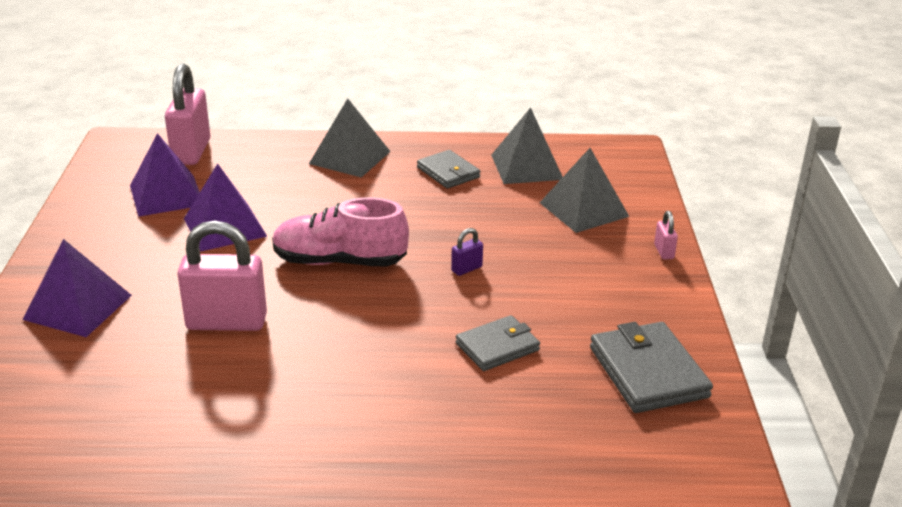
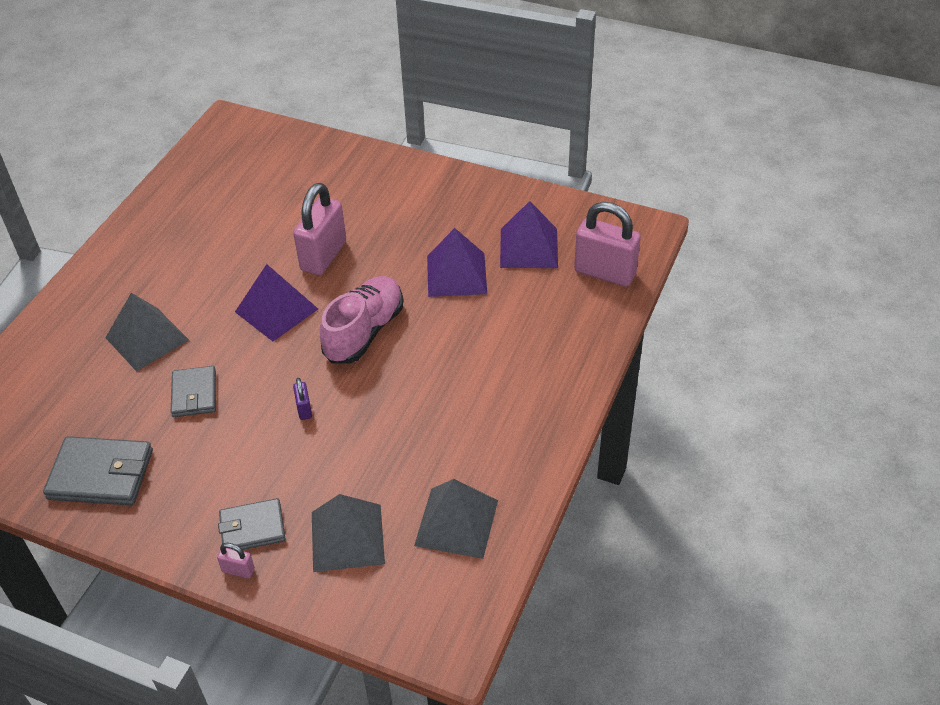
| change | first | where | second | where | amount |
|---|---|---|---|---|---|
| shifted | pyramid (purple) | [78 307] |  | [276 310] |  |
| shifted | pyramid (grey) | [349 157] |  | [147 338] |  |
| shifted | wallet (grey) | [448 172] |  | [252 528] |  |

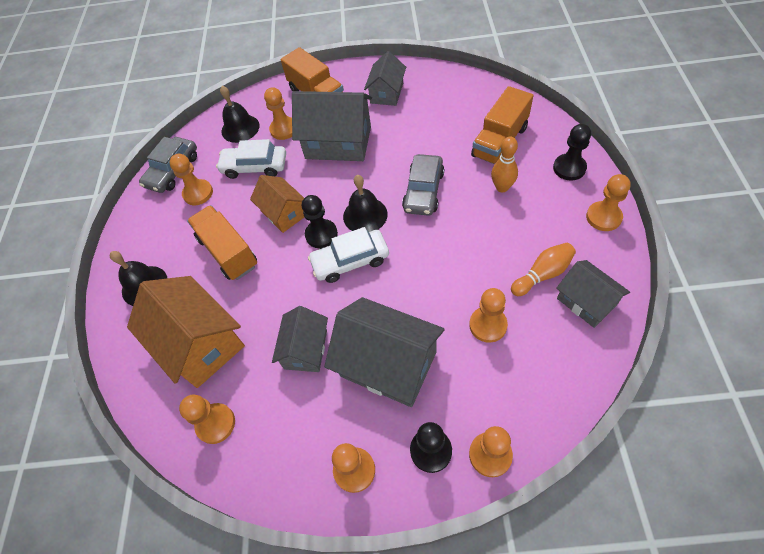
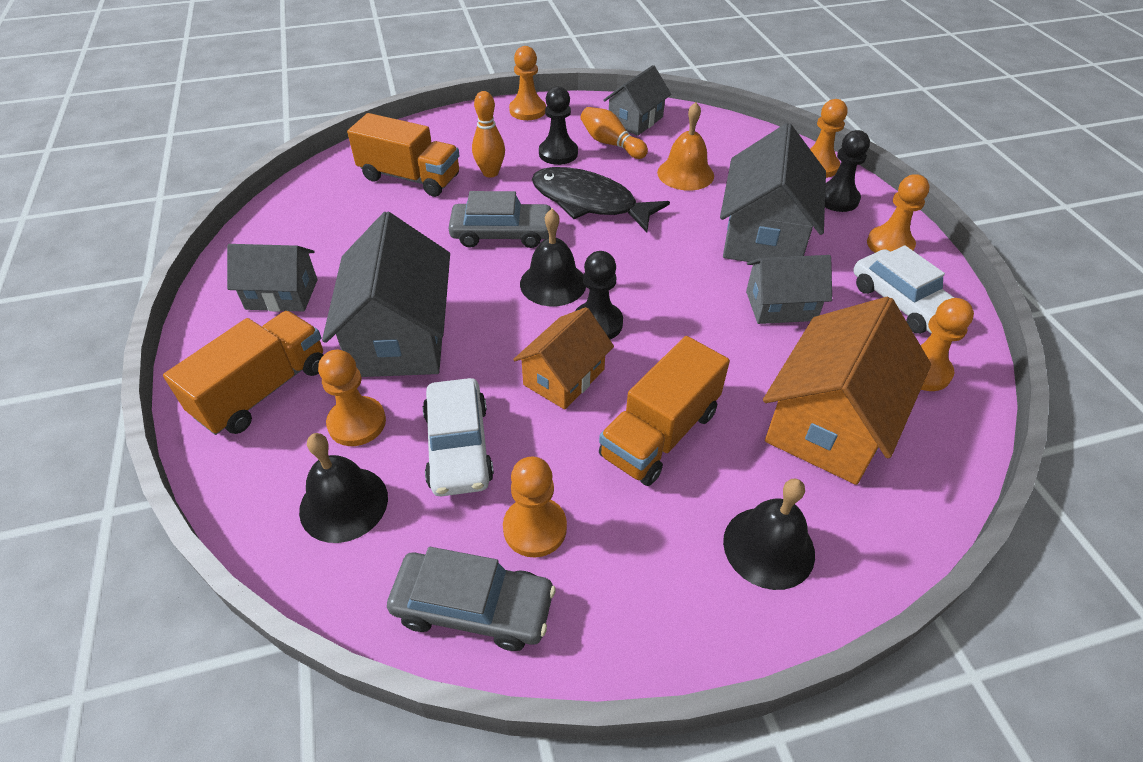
| change | first | where | second | where | amount |
|---|---|---|---|---|---|
| new |  |  | fish (black) | [589 202] |  |
| shifted | car (white) | [350 261] |  | [902 303] |  |
| shifted | pawn (black) | [569 168] |  | [558 153] |  |
| swapped | pawn (orange) | [488 325] | bell (orange) | [685 174] |  |

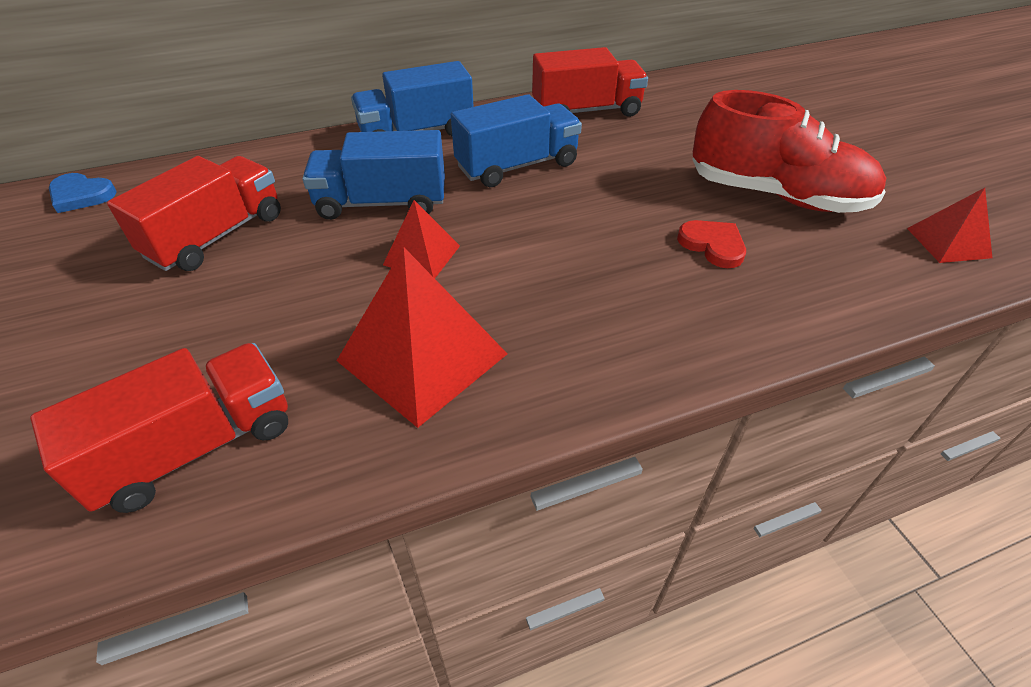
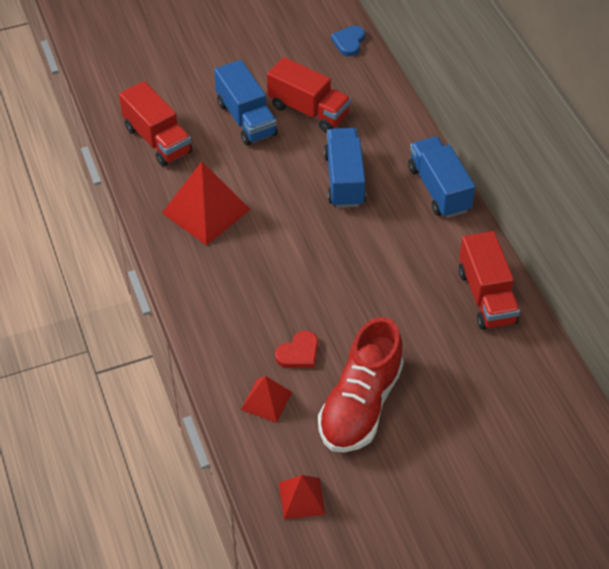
| change | first | where | second | where | amount |
|---|---|---|---|---|---|
| shifted | pyramid (red) | [422 255] |  | [266 400] |  |
| shifted | truck (blue) | [517 166] |  | [246 119] |  |

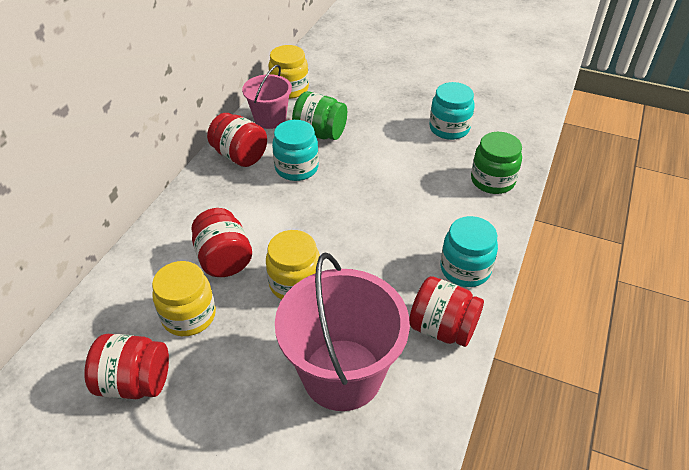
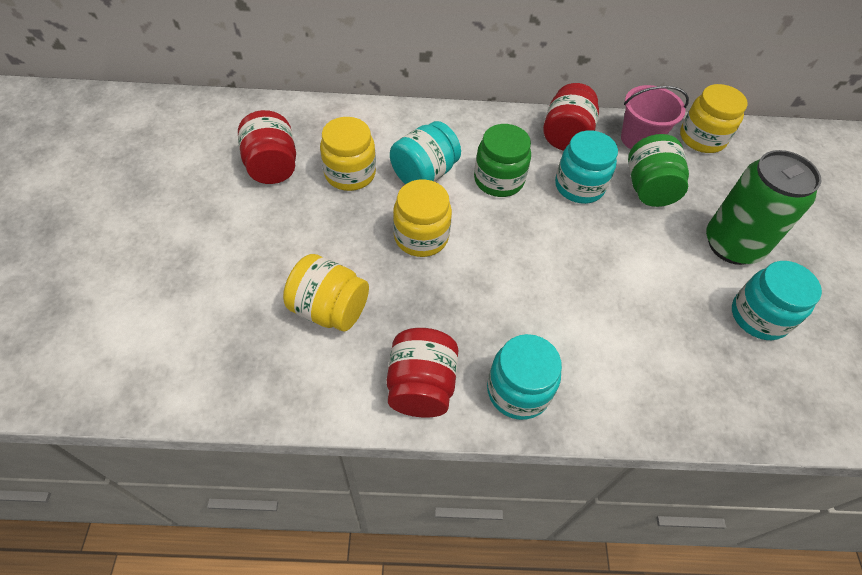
| change | first | where | second | where | amount |
|---|---|---|---|---|---|
| new |  |  | can (green) | [732 245] |  |
| shifted | jar (green) | [492 181] |  | [498 180] |  |
| swapped | bucket (pink) | [342 374] | jar (yellow) | [329 309] |  |
| repainted | jar (red) | [224 259] | jar (turquoise) | [424 174] |  |

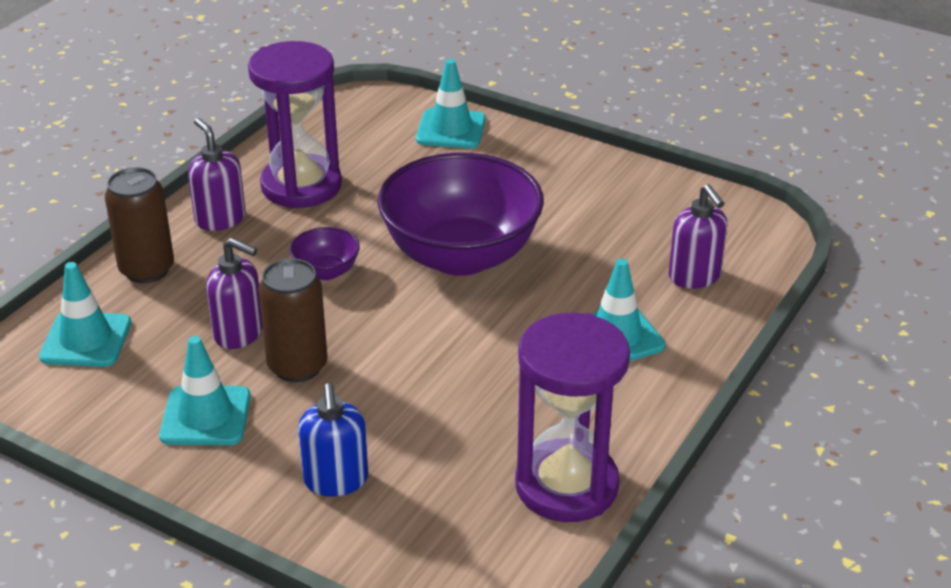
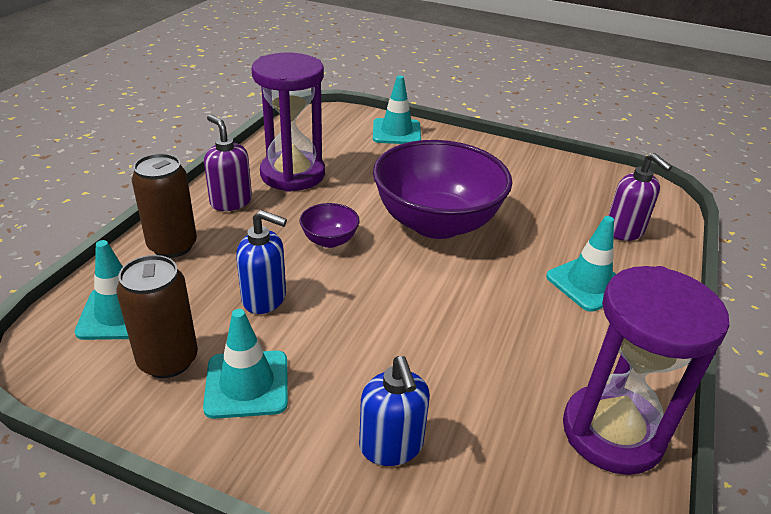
| change | first | where | second | where | amount |
|---|---|---|---|---|---|
| shifted | can (brown) | [297 366] |  | [168 360] |  |
| repainted | soap dispenser (purple) | [239 333] | soap dispenser (blue) | [265 299] |  |

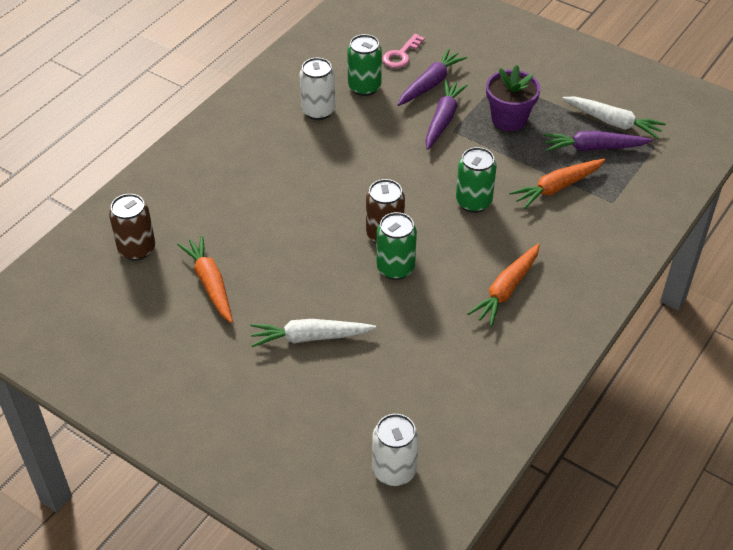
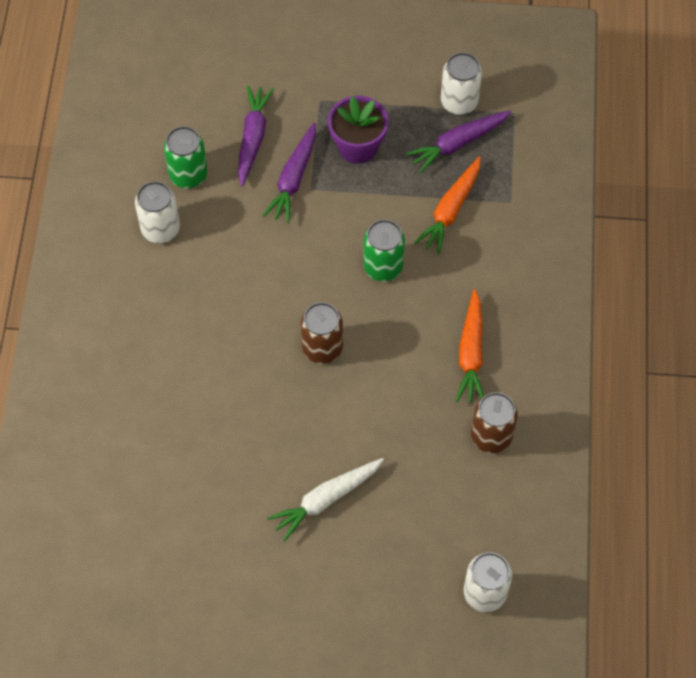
| change | first | where | second | where | amount |
|---|---|---|---|---|---|
| gone | carrot (orange) | [210 283] |  |  |  |
| gone | can (green) | [395 268] |  |  |  |
| gone | key (pink) | [401 55] |  |  |  |
| shifted | can (brown) | [137 249] |  | [491 436] |  |
| swapped | carrot (white) | [613 122] | can (white) | [459 102] |  |
| rotated | carrot (purple) | [443 119] |  | [293 179] | 150 degrees counterclockwise |

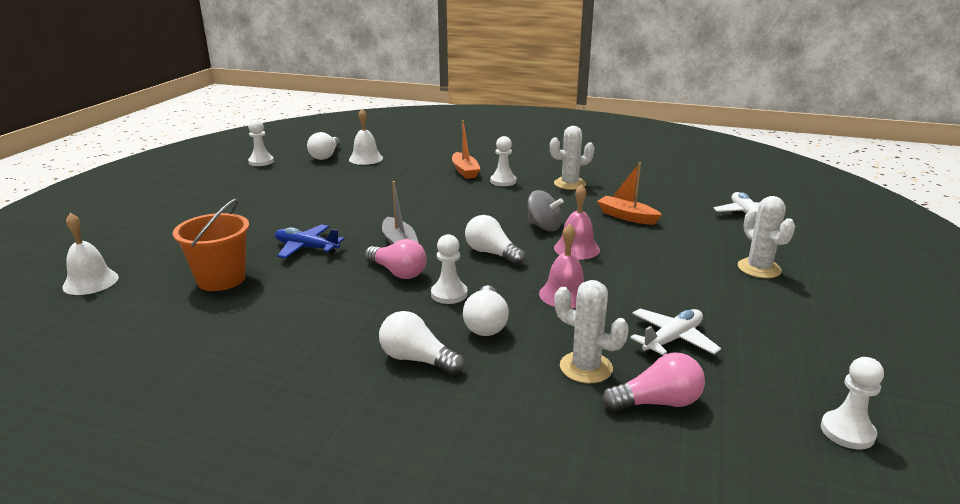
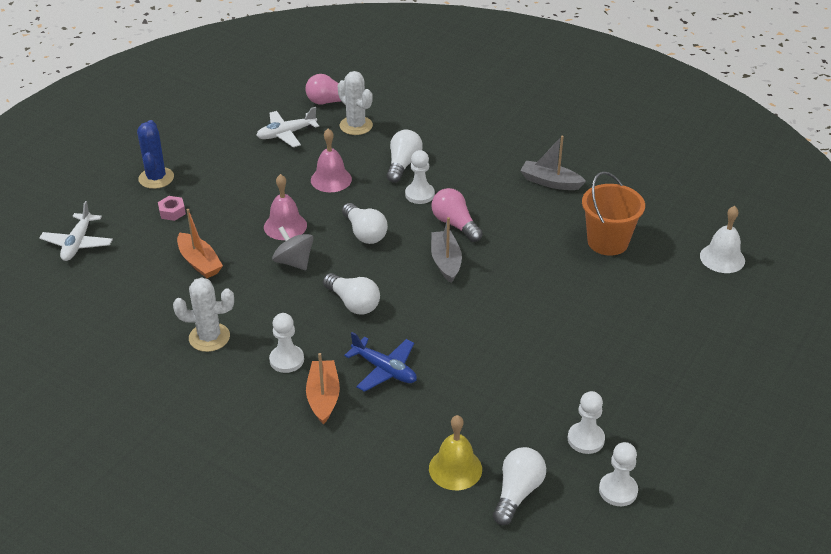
| change | first | where | second | where | amount |
|---|---|---|---|---|---|
| new |  |  | nut (pink) | [172 212] |  |
| new |  |  | boat (grey) | [550 182] |  |
| shifted | plane (blue) | [306 248] |  | [384 370] |  |
| shifted | light bulb (white) | [417 359] |  | [353 303] |  |
| shifted | pawn (white) | [847 432] |  | [586 439] |  |
| repainted | bell (white) | [366 158] | bell (yellow) | [455 468] |  |
| repainted | cactus (white) | [759 268] | cactus (blue) | [156 178] |  |

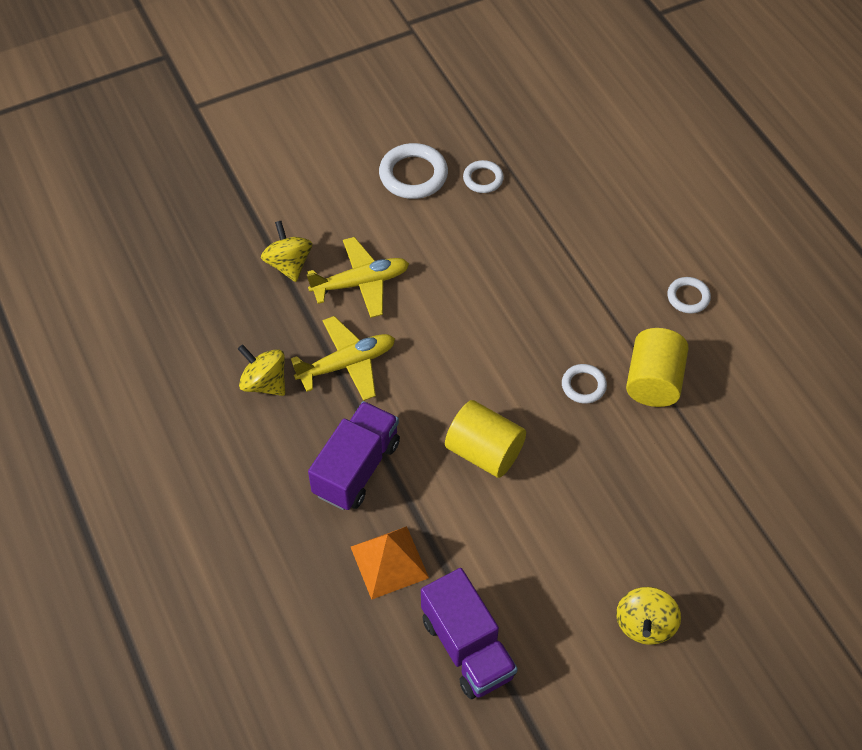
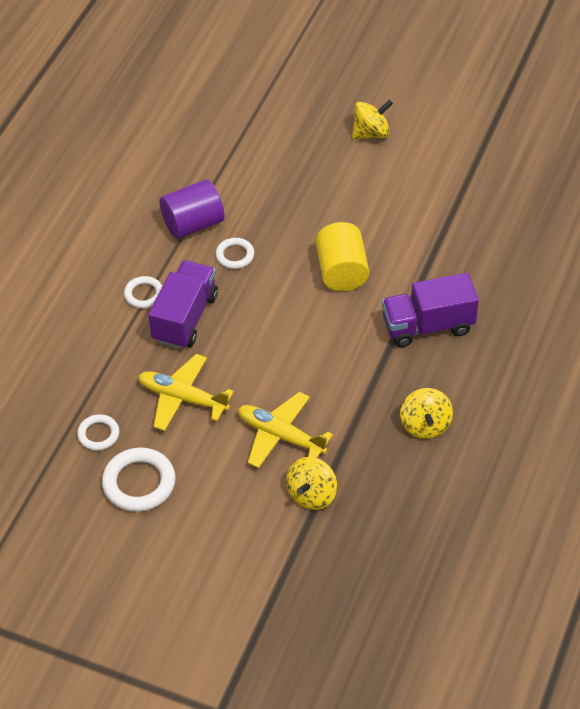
| change | first | where | second | where | amount |
|---|---|---|---|---|---|
| gone | pyramid (orange) | [389 562] |  |  |  |
| shifted | plane (yellow) | [347 364] |  | [182 398] |  |
| shifted | truck (purple) | [467 647] |  | [185 318] |  |
| shifted | ring (white) | [688 297] |  | [144 294] |  |
| repainted | cylinder (yellow) | [653 381] | cylinder (purple) | [193 224] |  |

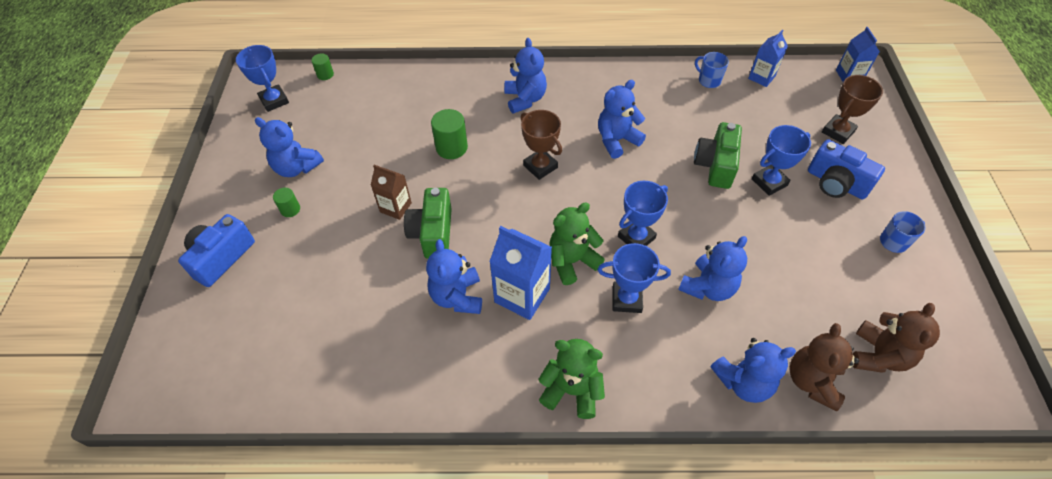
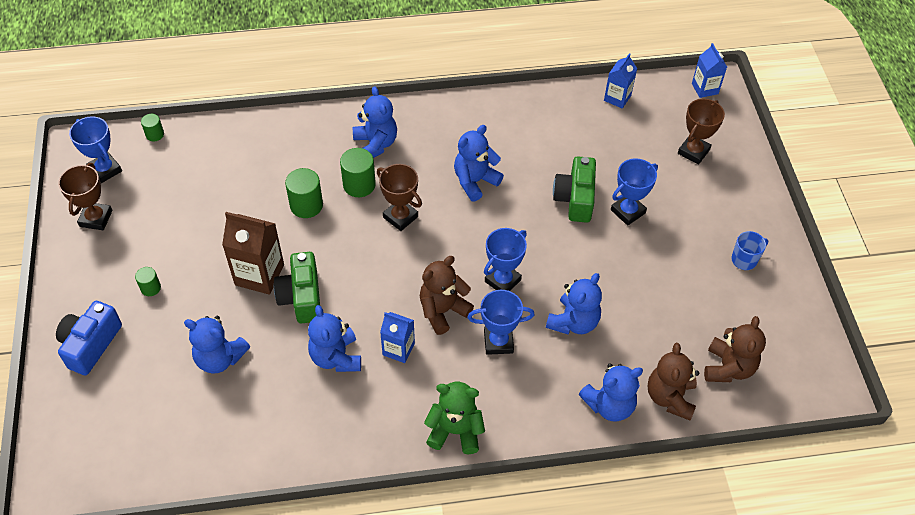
| change | first | where | second | where | amount |
|---|---|---|---|---|---|
| gone | mug (blue) | [709 80] |  |  |  |
| gone | camera (blue) | [836 183] |  |  |  |
| new |  |  | trophy (brown) | [96 218] |  |
| new |  |  | cylinder (green) | [359 185] |  |
| shifted | teddy bear (blue) | [296 167] |  | [220 358] |  |
| repainted | teddy bear (green) | [572 261] | teddy bear (brown) | [443 311] |  |
| scaled | carton (brown) | [396 207] |  | [259 275] | x1.61 |
| scaled | carton (blue) | [522 295] |  | [398 349] | x0.62 |

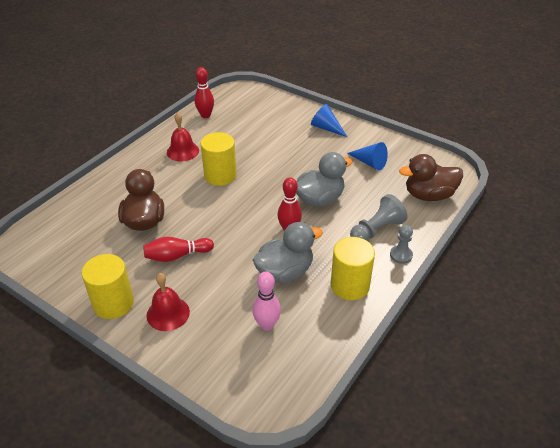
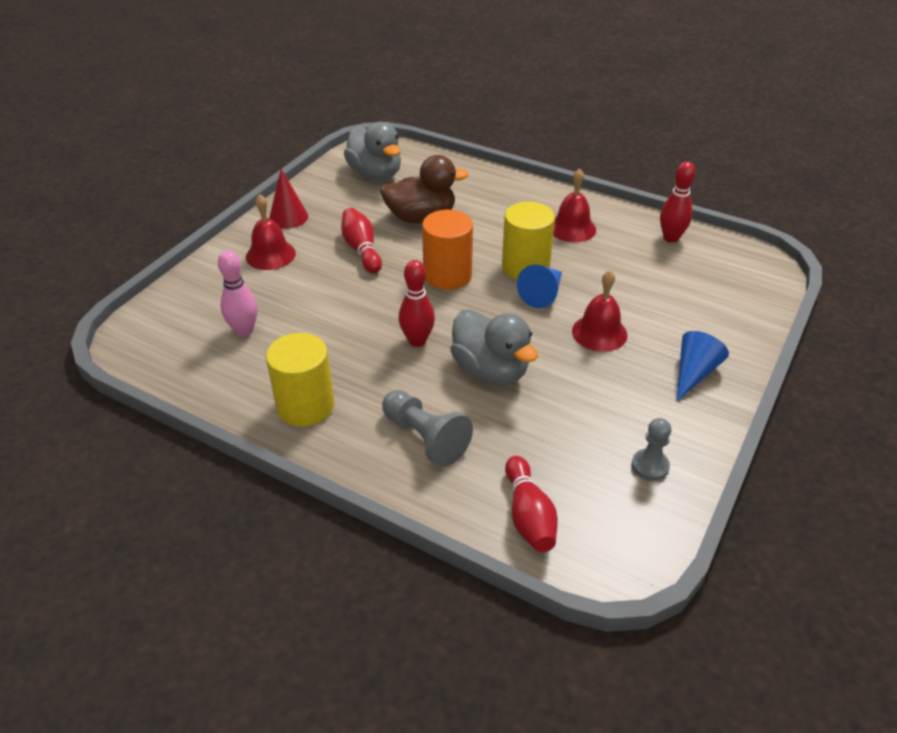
| change | first | where | second | where | amount |
|---|---|---|---|---|---|
| new |  |  | cylinder (orange) | [447 275] |  |
| new |  |  | bell (red) | [599 333] |  |
| shifted | duck (grey) | [285 272] |  | [375 174] |  |
| shifted | cone (blue) | [369 163] |  | [543 293] |  |
| shifted | pawn (grey) | [401 255] |  | [650 466] |  |
| swapped | cylinder (yellow) | [113 303] | cone (red) | [288 217] |  |
| swapped | duck (brown) | [428 195] | bowling pin (red) | [528 515] |  |

